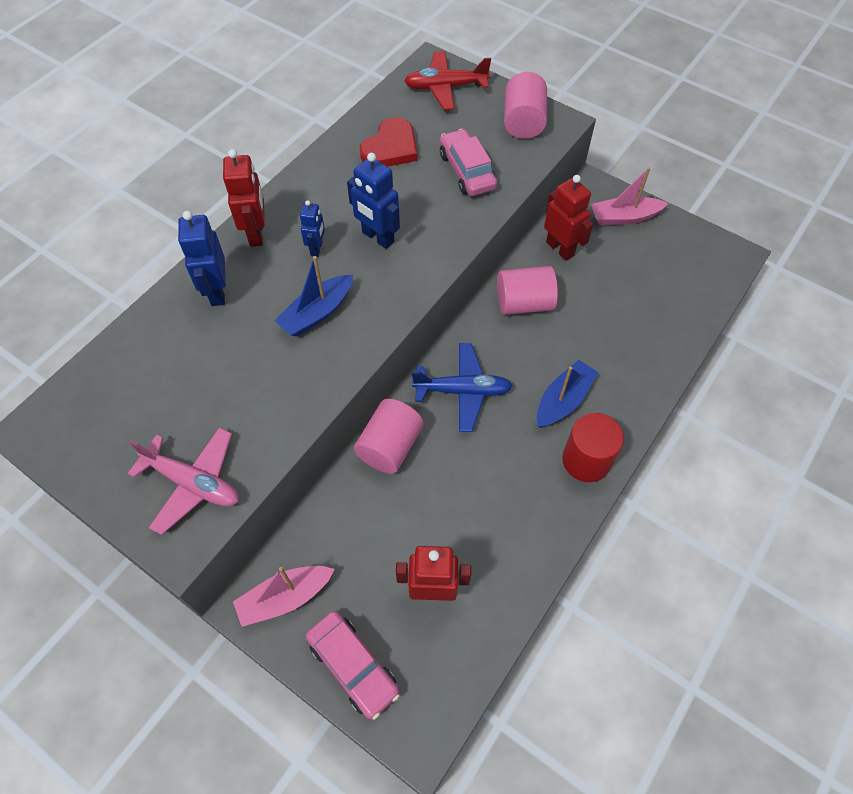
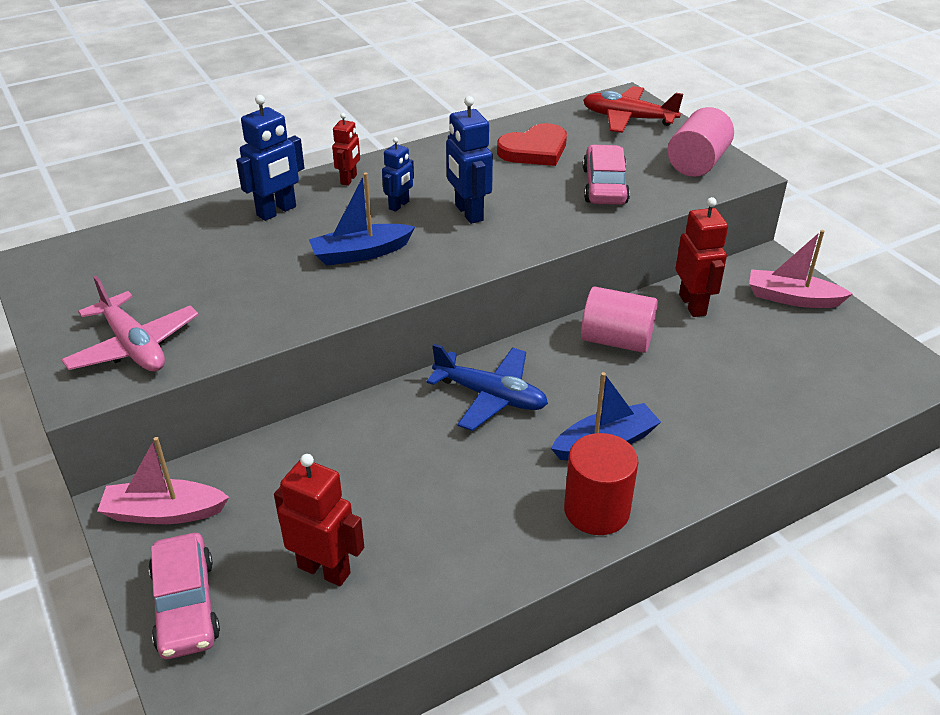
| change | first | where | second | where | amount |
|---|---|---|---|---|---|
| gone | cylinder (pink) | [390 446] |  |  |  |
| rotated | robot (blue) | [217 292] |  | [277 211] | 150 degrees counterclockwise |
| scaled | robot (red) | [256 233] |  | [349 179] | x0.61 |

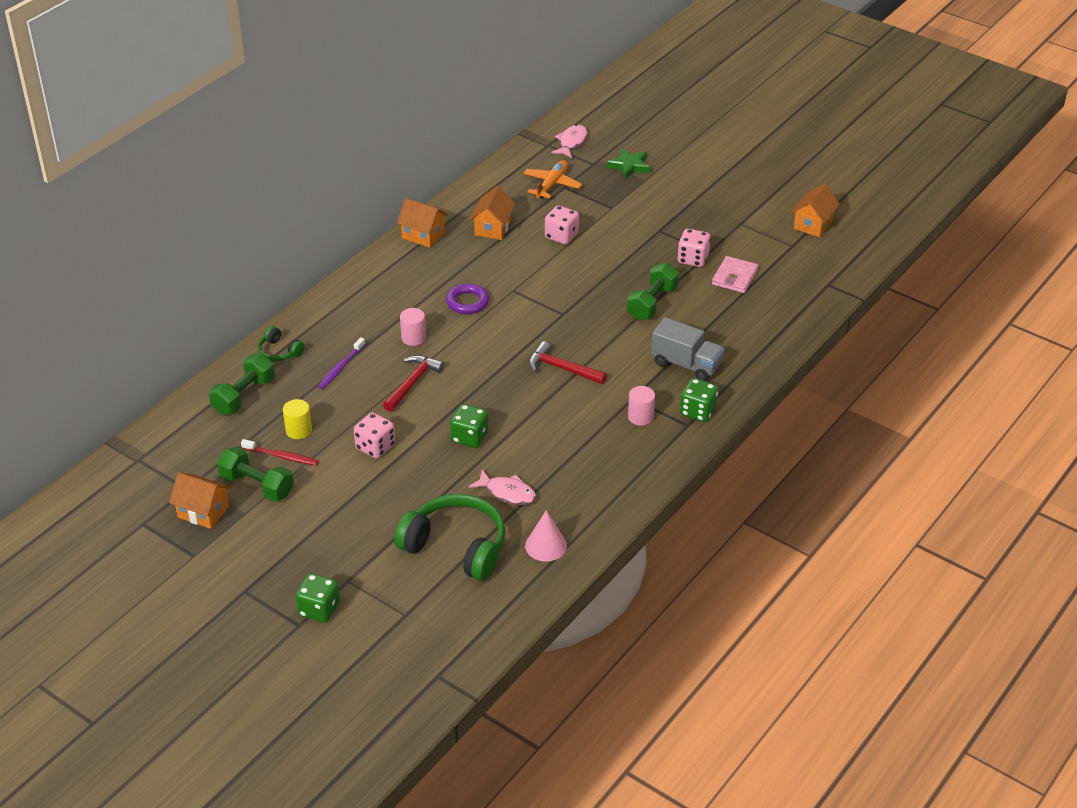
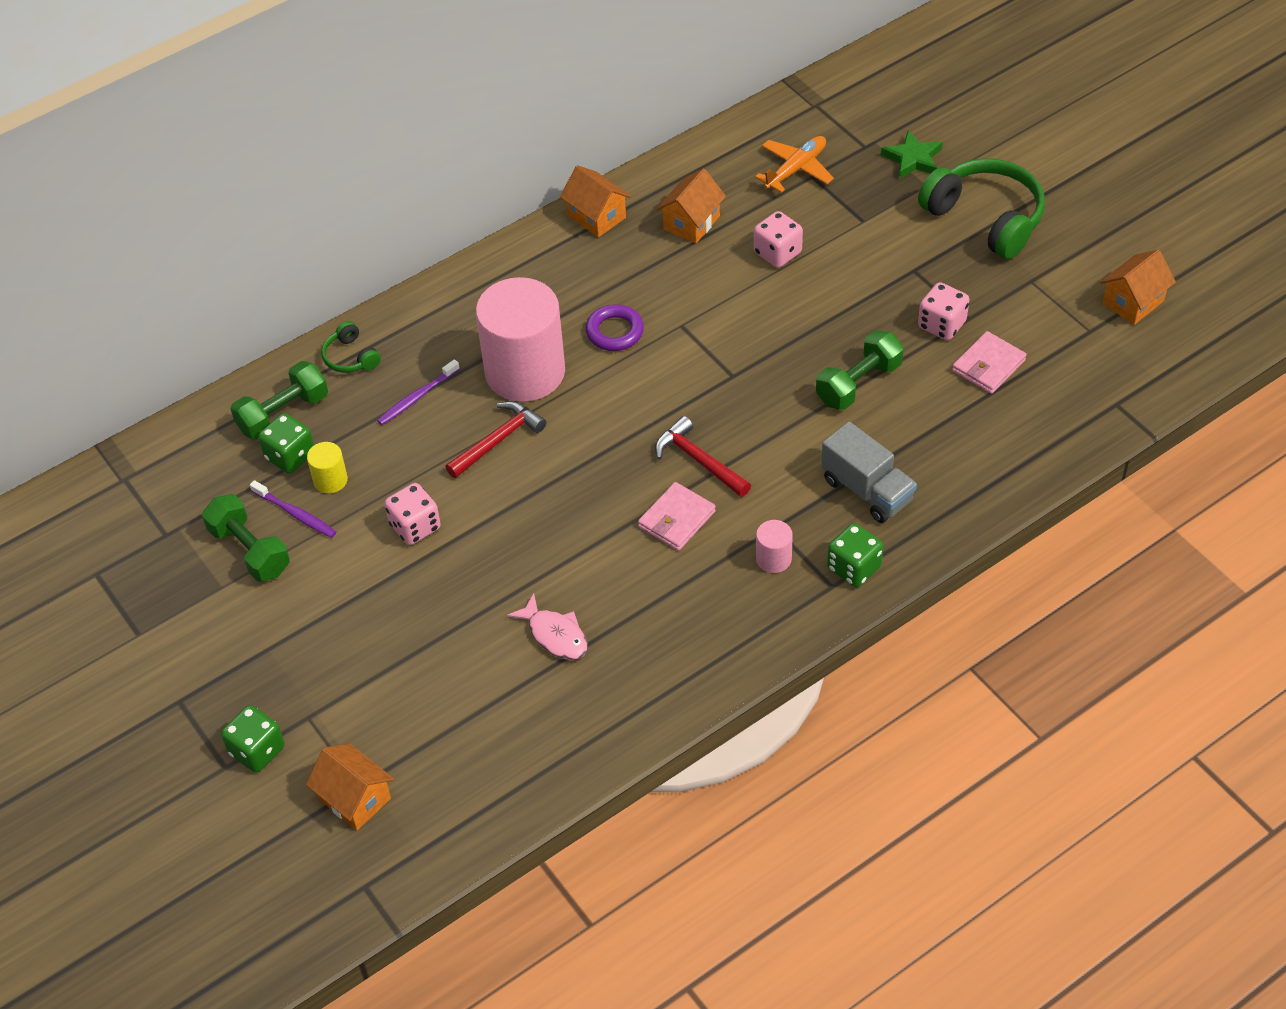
| change | first | where | second | where | amount |
|---|---|---|---|---|---|
| gone | cone (pink) | [546 545] |  |  |  |
| gone | fish (pink) | [571 142] |  |  |  |
| new |  |  | wallet (pink) | [677 519] |  |
| shifted | house (orange) | [203 512] |  | [355 799] |  |
| shifted | headphones (green) | [456 547] |  | [985 218] |  |
| shifted | dice (green) | [469 437] |  | [290 456] |  |
| repainted | toothbrush (red) | [281 456] | toothbrush (purple) | [295 514] |  |
| scaled | cylinder (pink) | [413 338] |  | [525 372] | x2.43 |

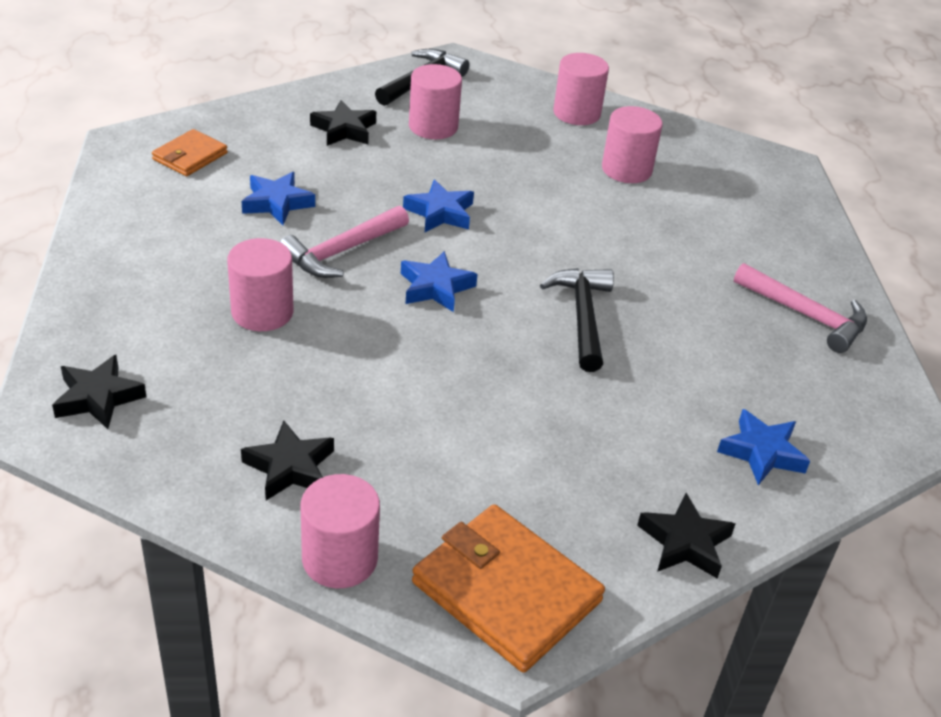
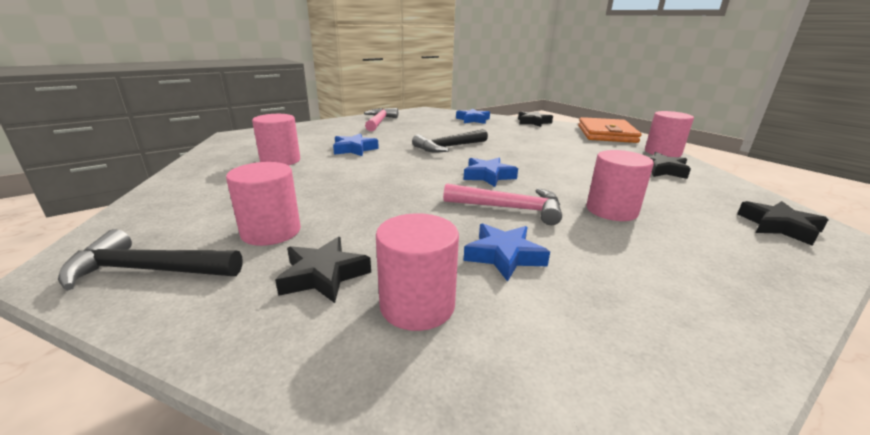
| change | first | where | second | where | amount |
|---|---|---|---|---|---|
| gone | wallet (orange) | [190 156] |  |  |  |
| shifted | star (blue) | [440 213] |  | [354 149] |  |
| shifted | cylinder (pink) | [576 113] |  | [417 305] |  |

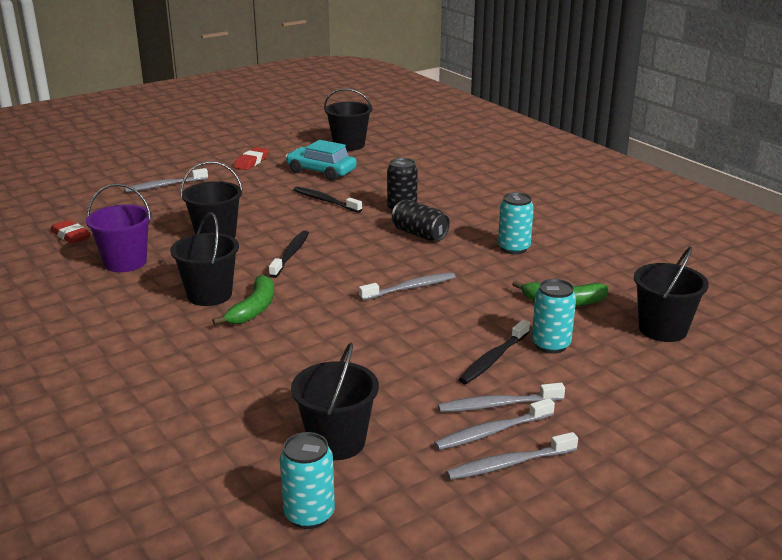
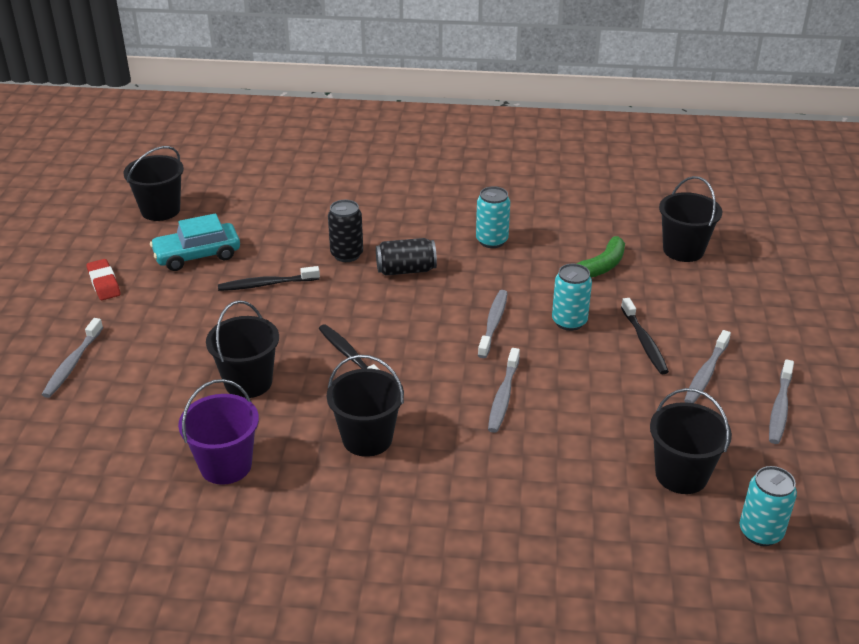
| change | first | where | second | where | amount |
|---|---|---|---|---|---|
| gone | eraser (red) | [71 236] |  |  |  |
| gone | banana (green) | [253 309] |  |  |  |
| shifted | toothbrush (grey) | [492 432] |  | [503 396] |  |
| shifted | can (turquoise) | [550 345] |  | [569 321] |  |

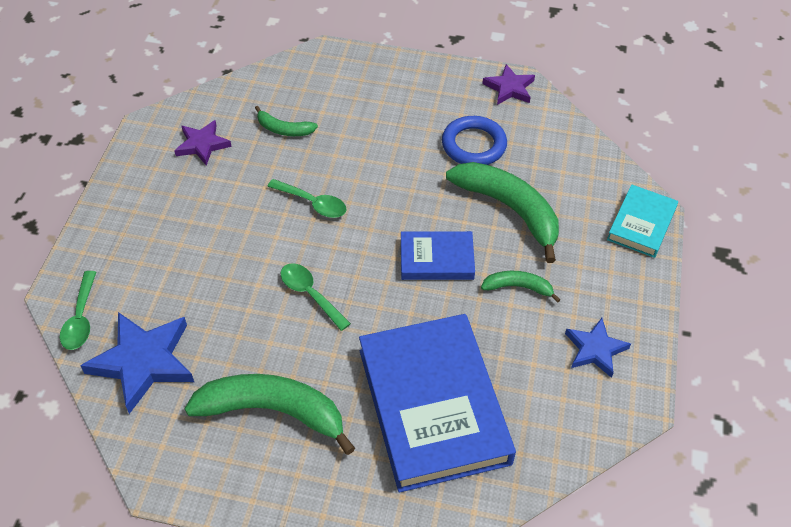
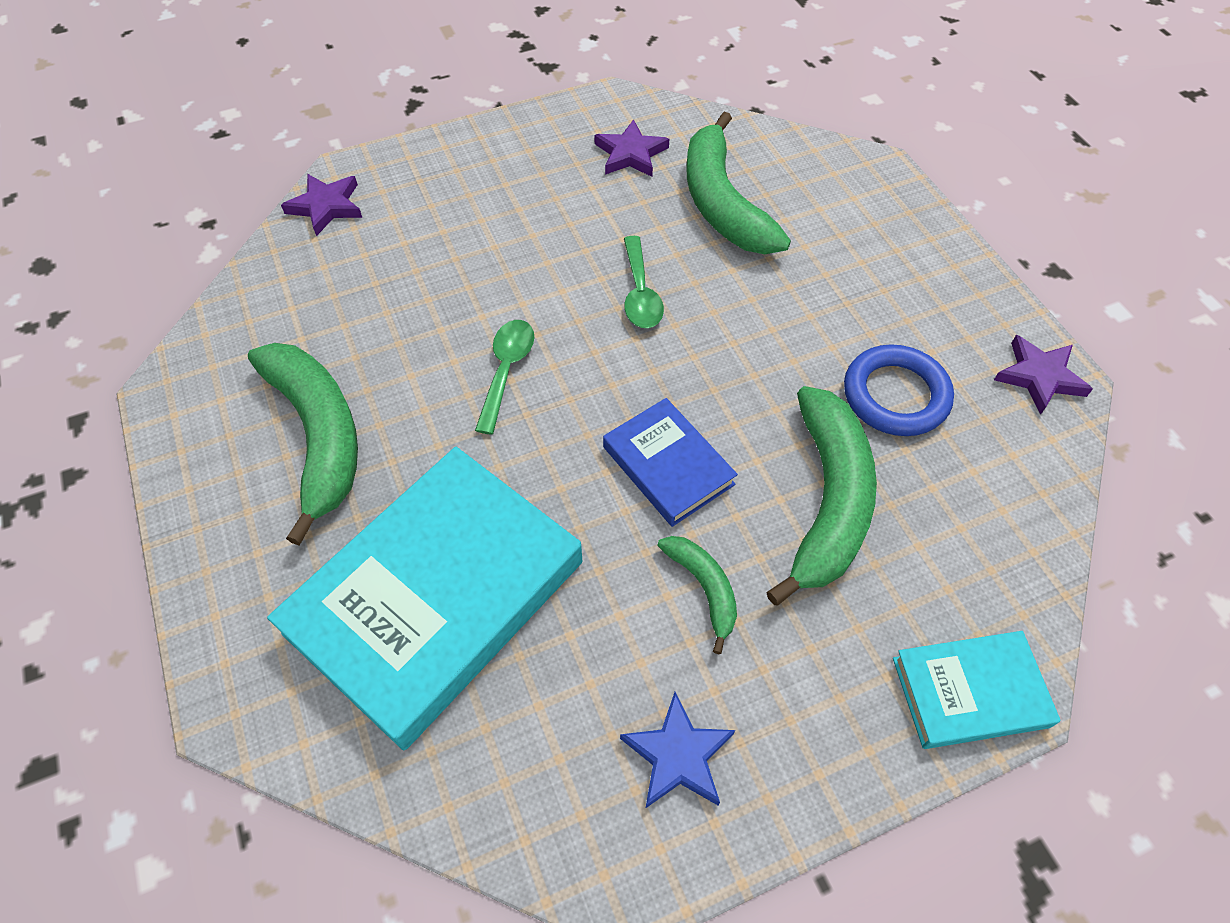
| change | first | where | second | where | amount |
|---|---|---|---|---|---|
| gone | star (blue) | [143 362] |  |  |  |
| swapped | spoon (green) | [81 318] | star (purple) | [326 206] |  |
| repainted | book (blue) | [433 406] | book (turquoise) | [435 597] |  |
| scaled | banana (green) | [284 129] |  | [722 203] | x2.00 |

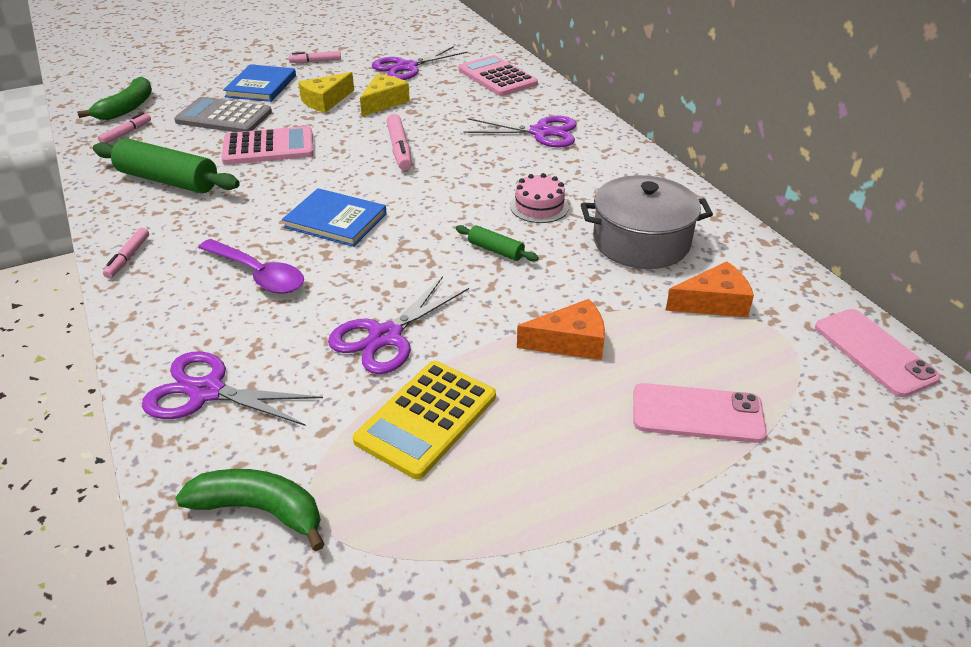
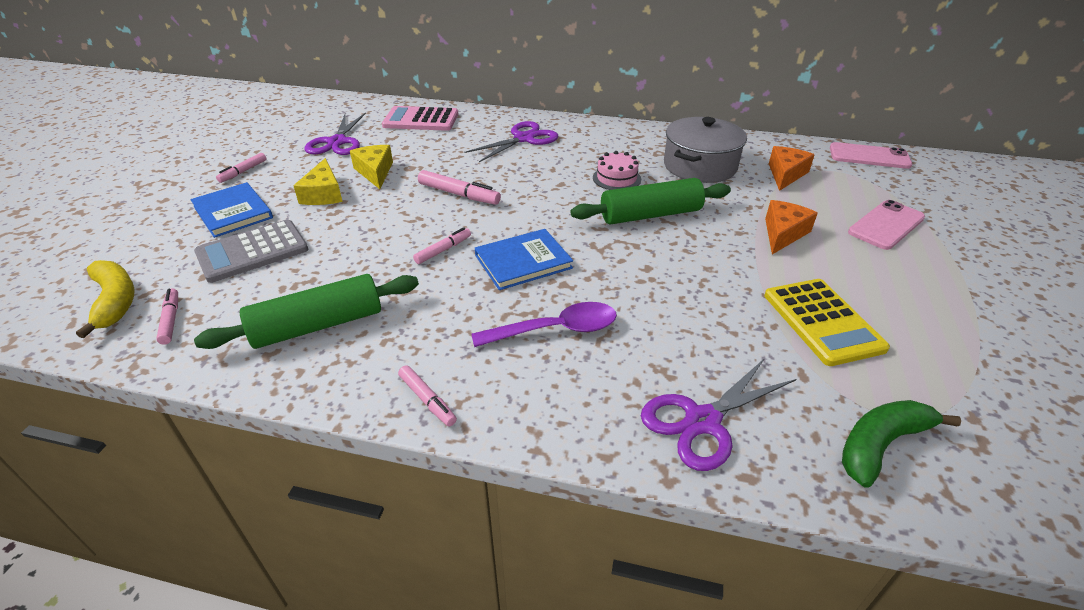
| change | first | where | second | where | amount |
|---|---|---|---|---|---|
| gone | calculator (pink) | [268 147] |  |  |  |
| gone | scissors (purple) | [385 336] |  |  |  |
| new |  |  | marker (pink) | [443 250] |  |
| repainted | banana (green) | [127 108] | banana (yellow) | [115 301] |  |
| scaled | rolling pin (green) | [496 250] |  | [650 215] | x2.06 |

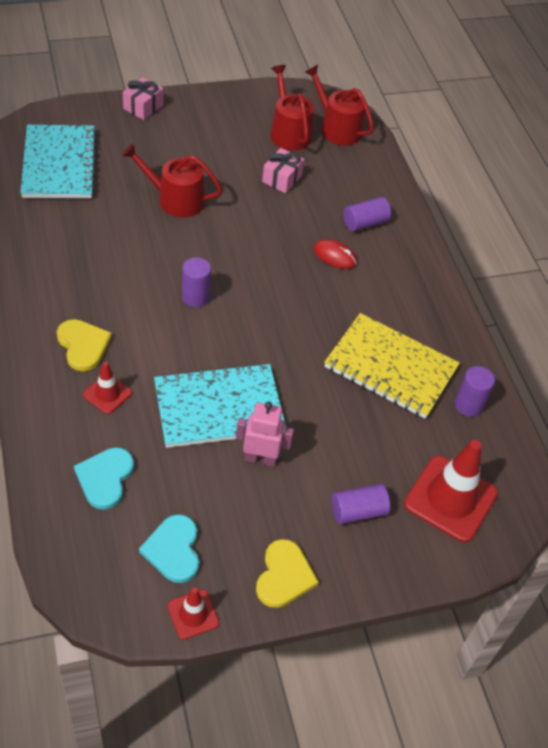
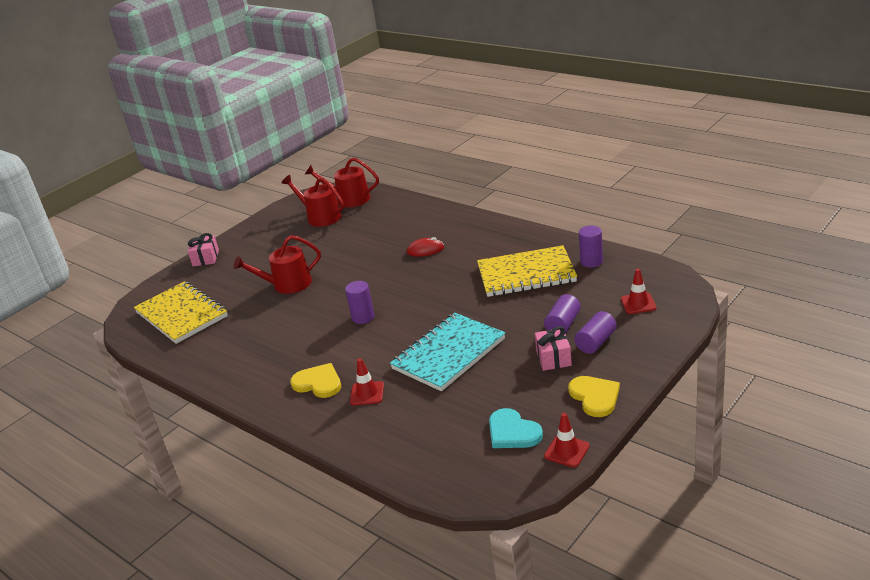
| change | first | where | second | where | amount |
|---|---|---|---|---|---|
| gone | heart (turquoise) | [105 478] |  |  |  |
| gone | robot (pink) | [260 458] |  |  |  |
| shifted | gift (pink) | [282 178] |  | [553 358] |  |
| shifted | cylinder (purple) | [365 223] |  | [563 324] |  |
| repainted | notebook (turquoise) | [59 164] | notebook (yellow) | [181 314] |  |
| scaled | traffic cone (red) | [450 499] |  | [638 303] | x0.52 |

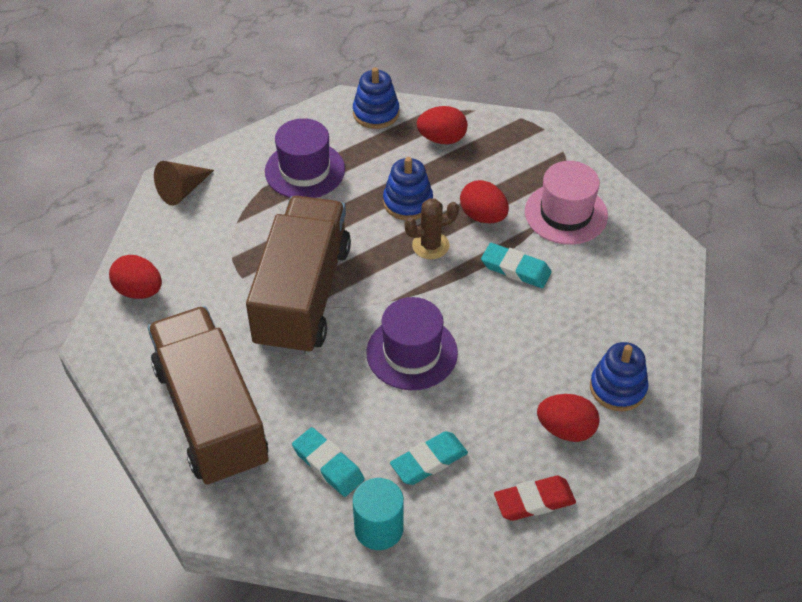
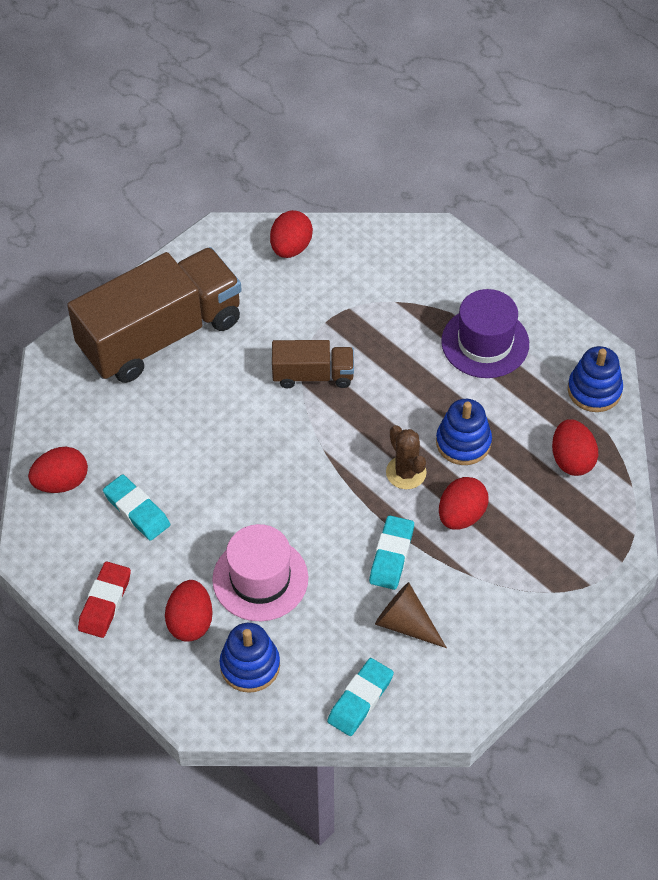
| change | first | where | second | where | amount |
|---|---|---|---|---|---|
| gone | hat (purple) | [412 353] |  |  |  |
| shifted | cone (brown) | [183 190] |  | [406 623] |  |
| shifted | eraser (turquoise) | [328 465] |  | [360 699] |  |
| shifted | hat (pink) | [566 213] |  | [260 579] |  |
| swapped | cylinder (turquoise) | [379 528] | egg (red) | [61 482] |  |
| rotated | eraser (red) | [534 501] |  | [105 602] | 45 degrees clockwise |
| scaled | truck (brown) | [303 296] |  | [313 375] | x0.49 |

